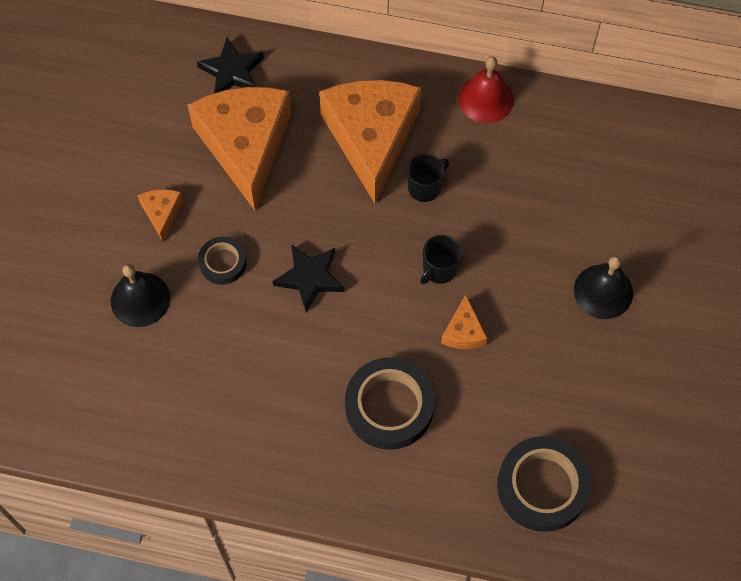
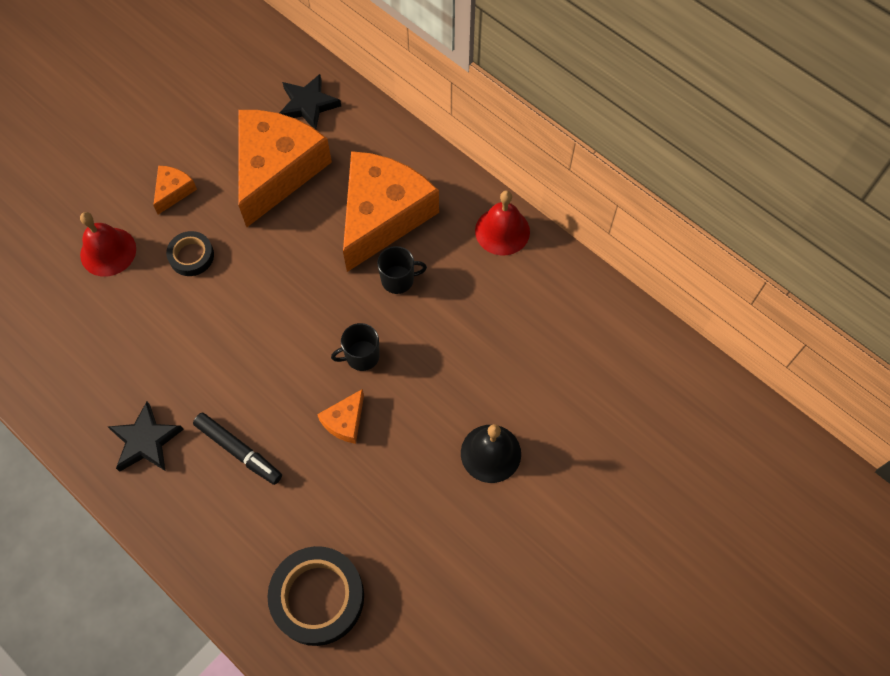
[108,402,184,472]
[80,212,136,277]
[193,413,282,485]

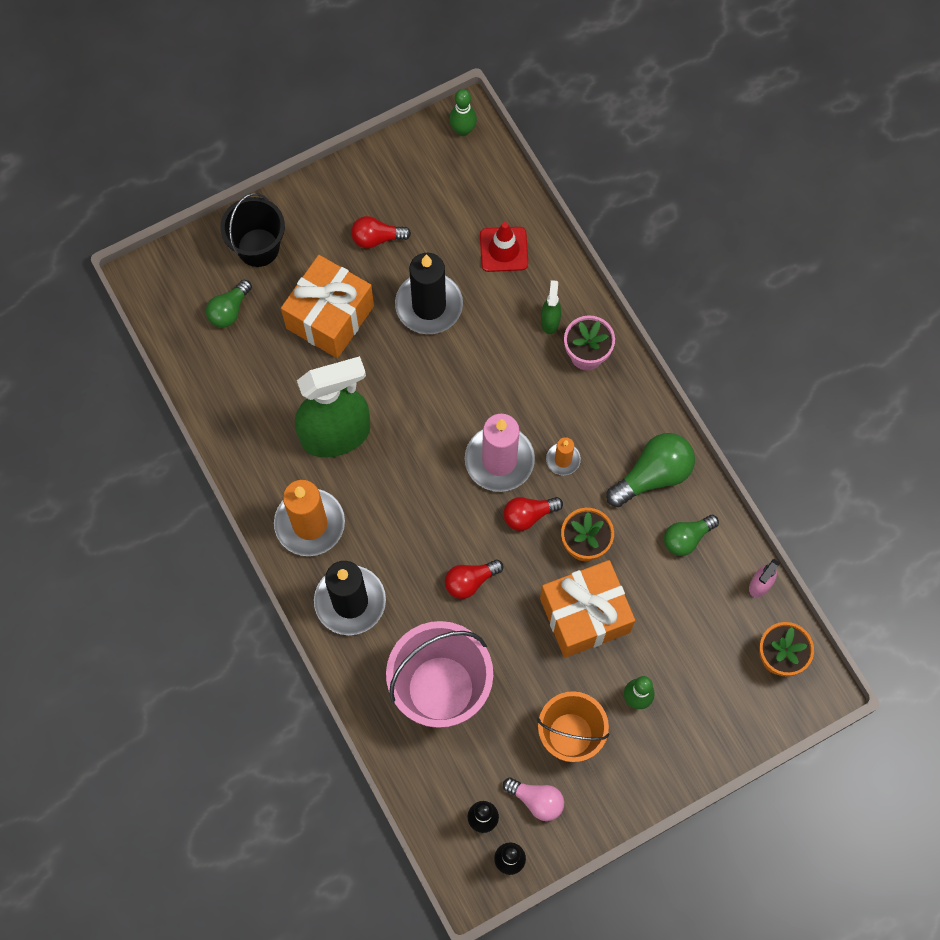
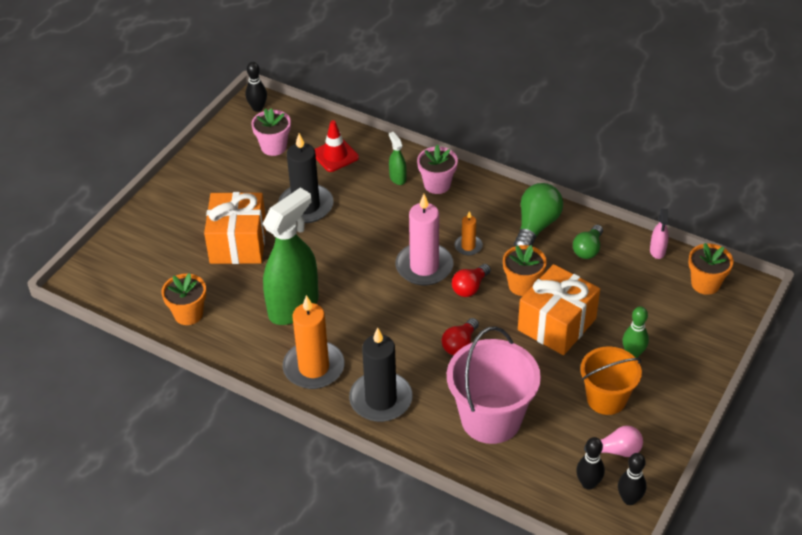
[246,62,267,112]
[220,193,285,267] (first image)
[351,216,411,249] (first image)
[206,280,252,328] (first image)
[251,108,291,156]
[161,273,206,325]

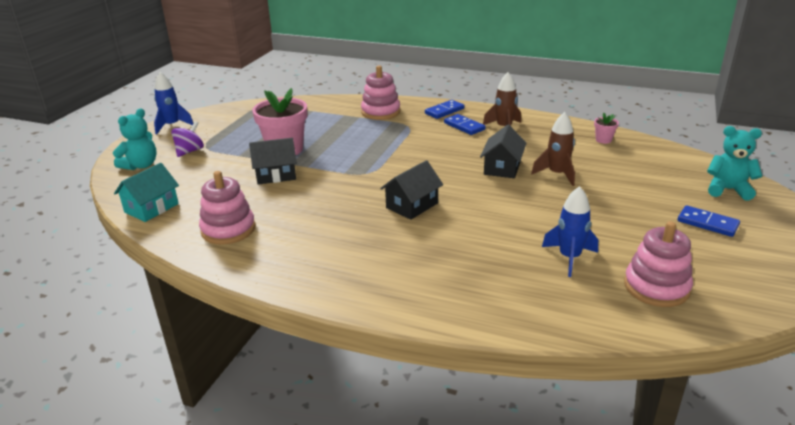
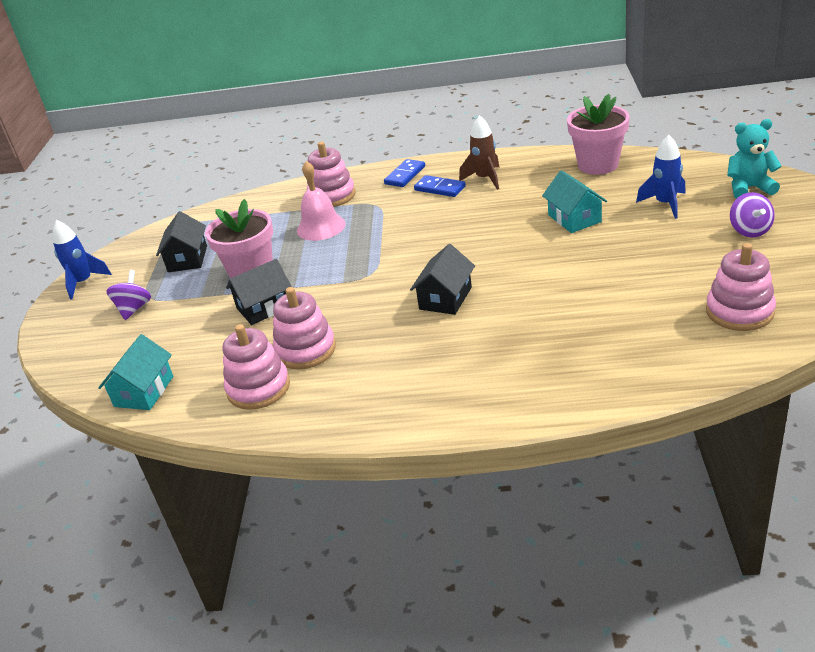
[113,109,157,170] (first image)
[542,170,607,233]
[567,94,630,175]
[156,211,207,272]
[636,135,686,219]
[730,192,775,238]
[297,161,346,241]
[273,287,336,369]

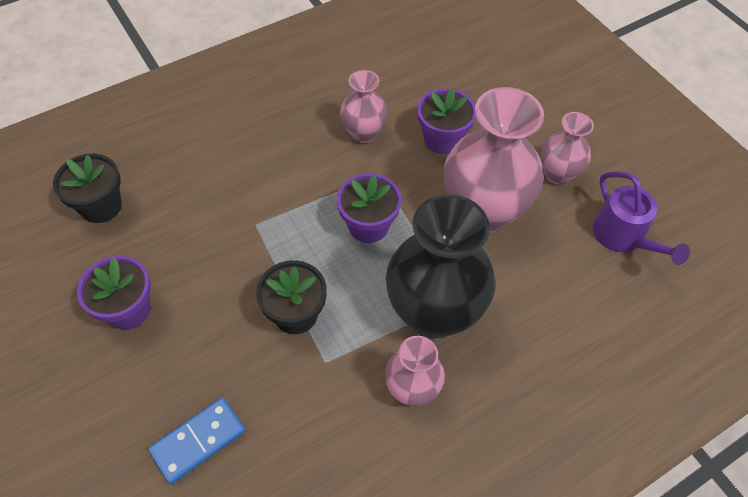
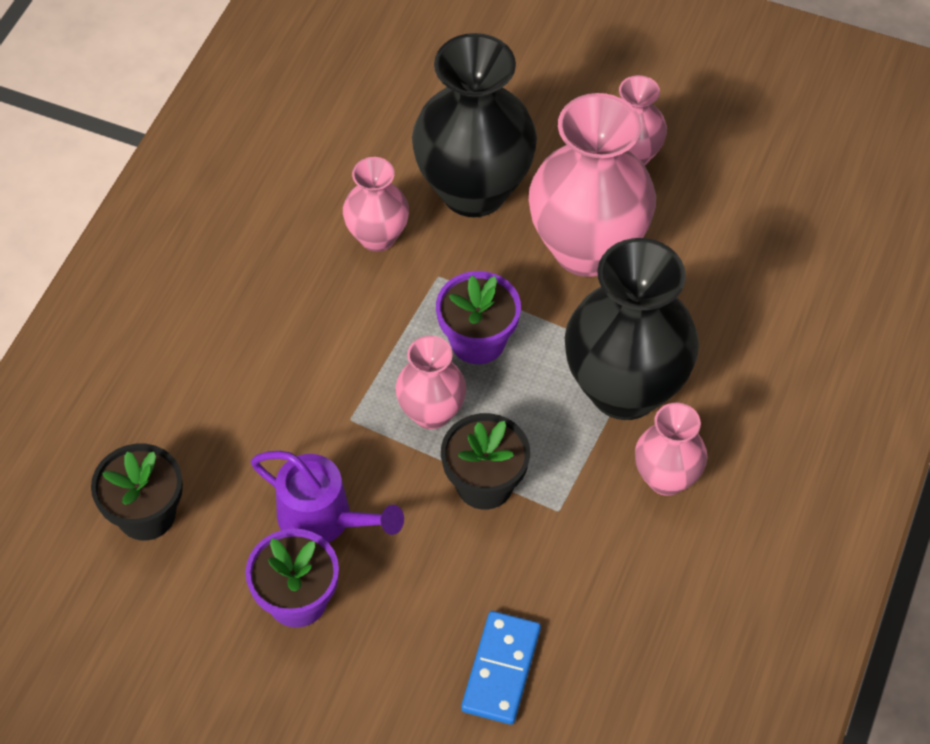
[412,33,537,217]
[251,451,404,543]
[396,336,466,429]

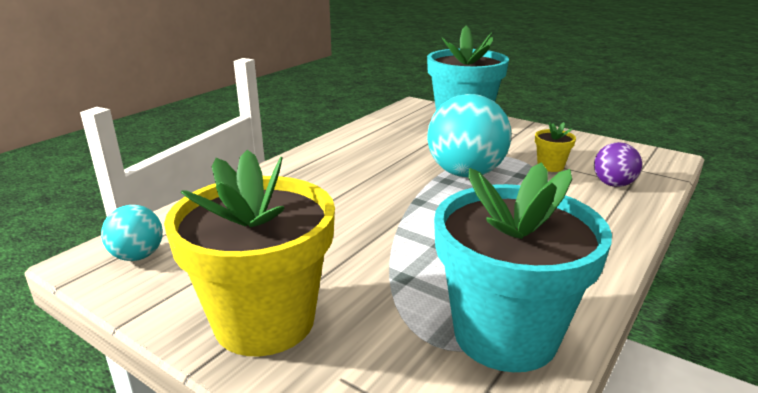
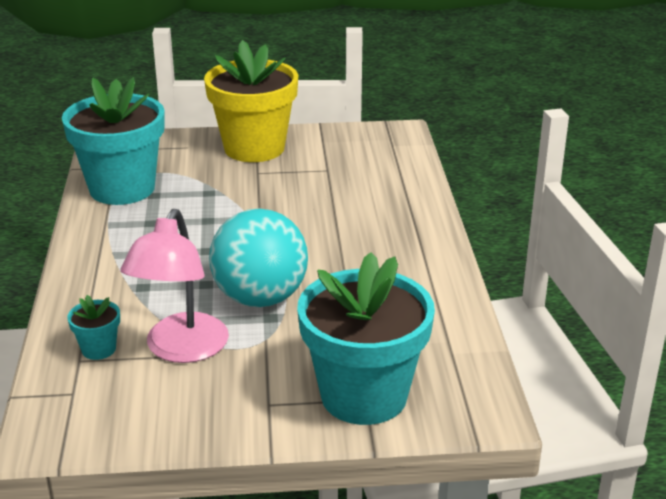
[120,209,229,363]
[67,295,120,360]
[101,205,163,261] (first image)

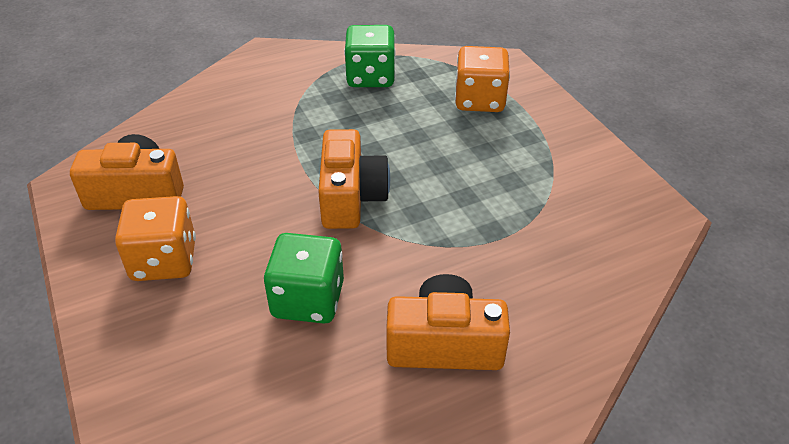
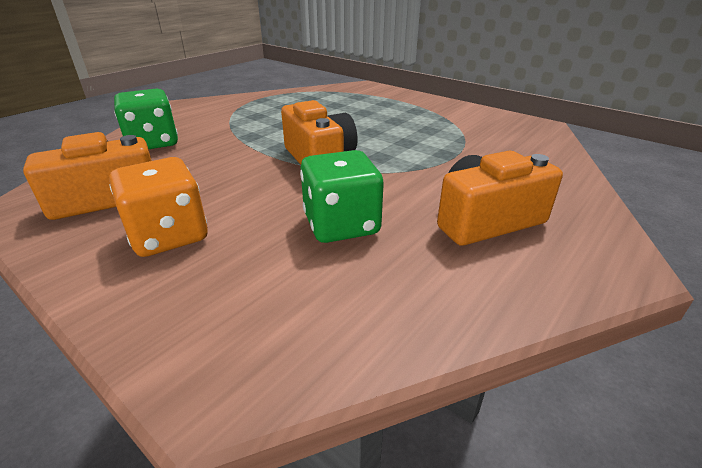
[114,88,178,149]
[455,46,510,112] (first image)

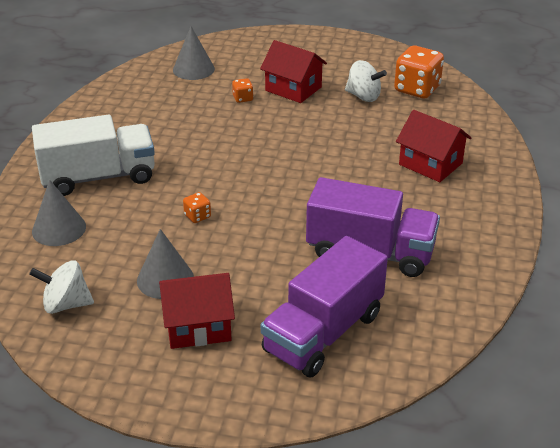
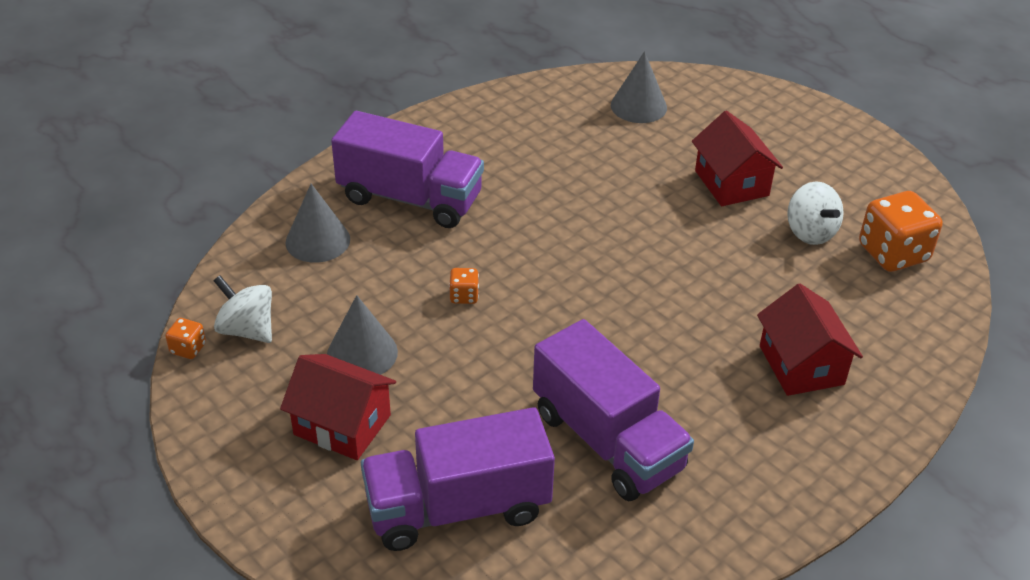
[165,318,206,359]
[331,111,484,228]

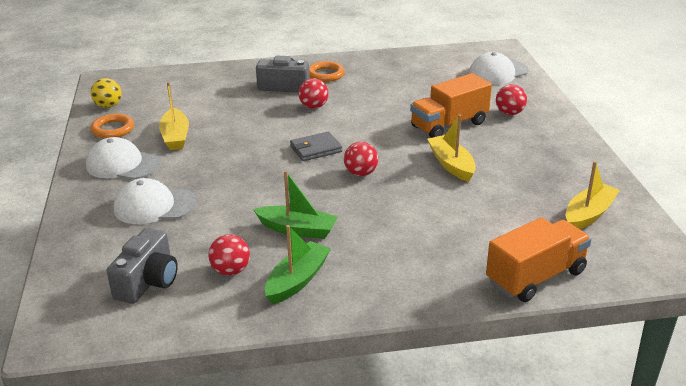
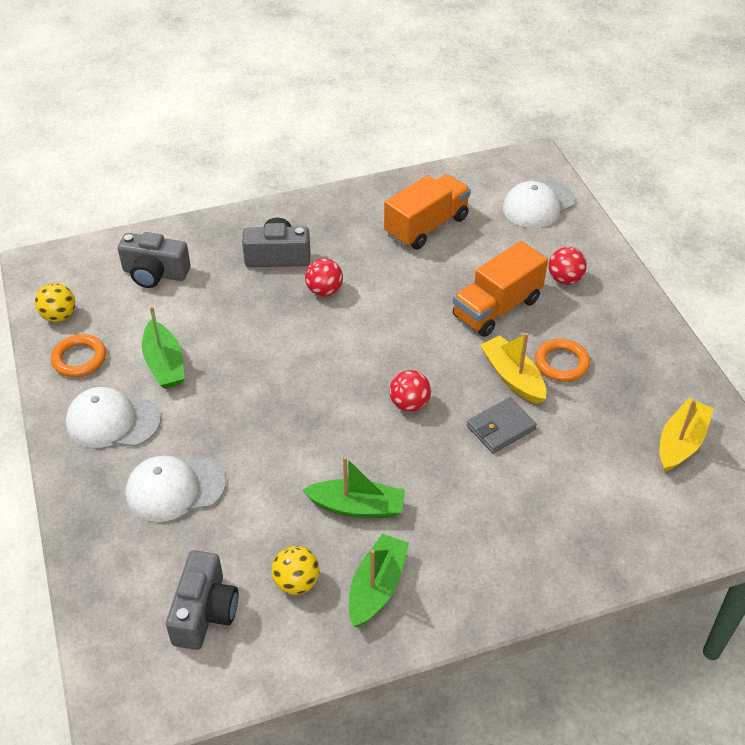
[535,338,590,382]
[142,306,185,389]
[467,397,537,453]
[384,174,471,249]
[272,546,320,595]
[118,232,191,288]

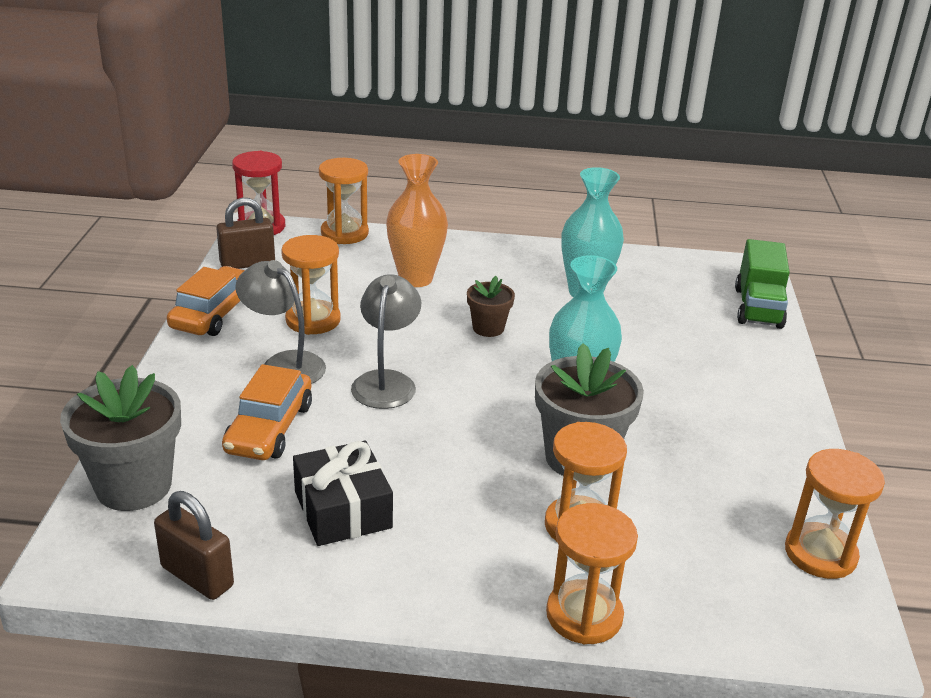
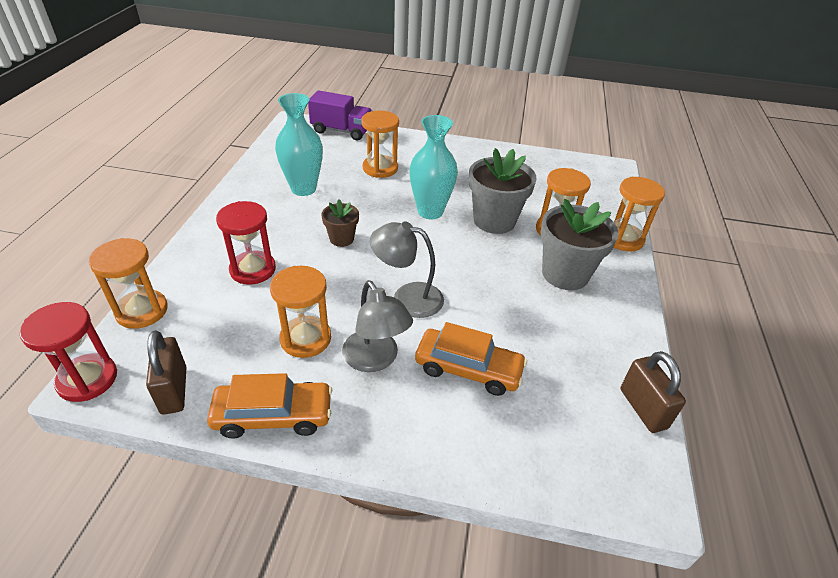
[216,201,276,285]
[308,90,372,140]
[342,280,413,372]
[207,373,333,439]
[541,199,619,290]
[293,440,393,546] (first image)
[361,111,399,178]
[621,351,686,433]

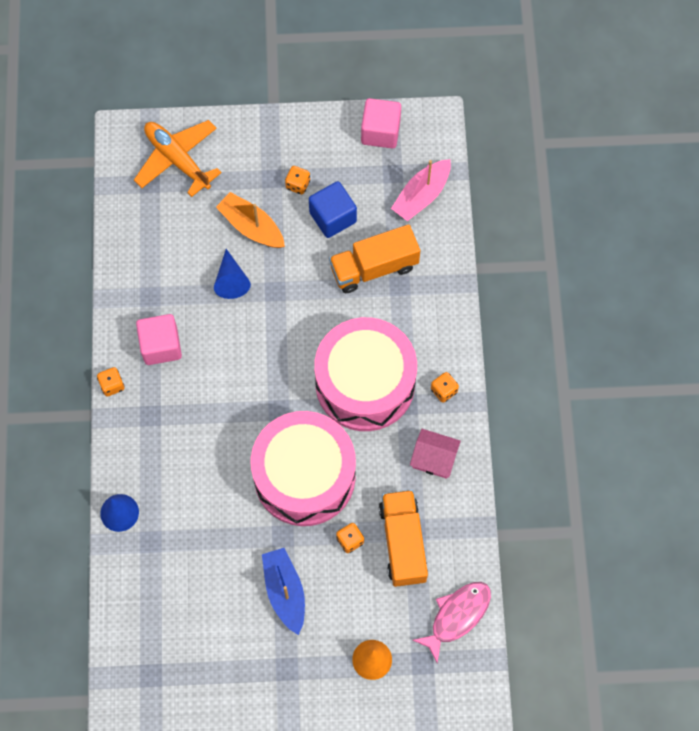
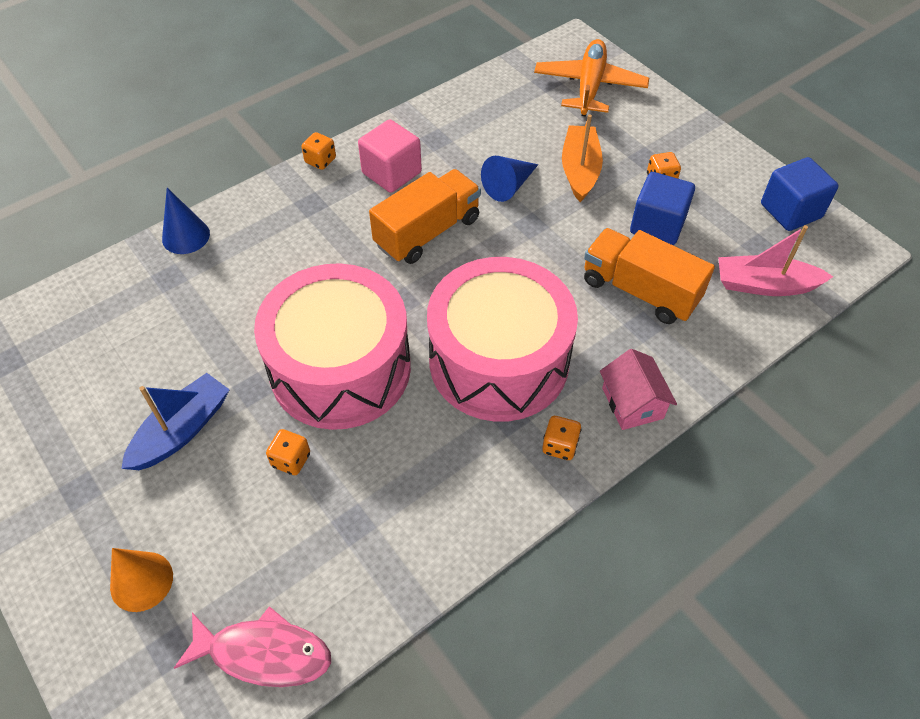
[761,157,838,231]
[600,349,677,430]
[369,169,481,264]

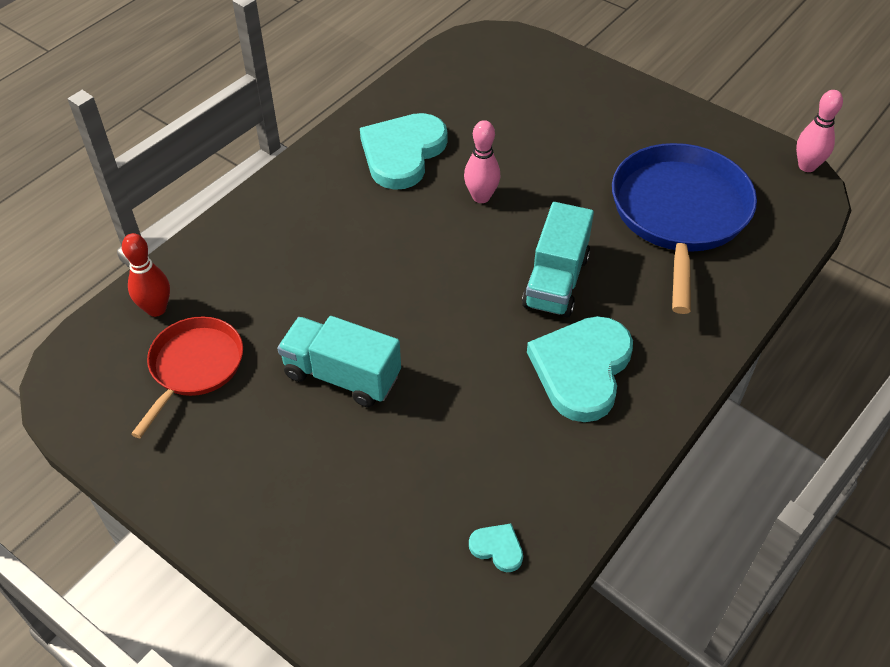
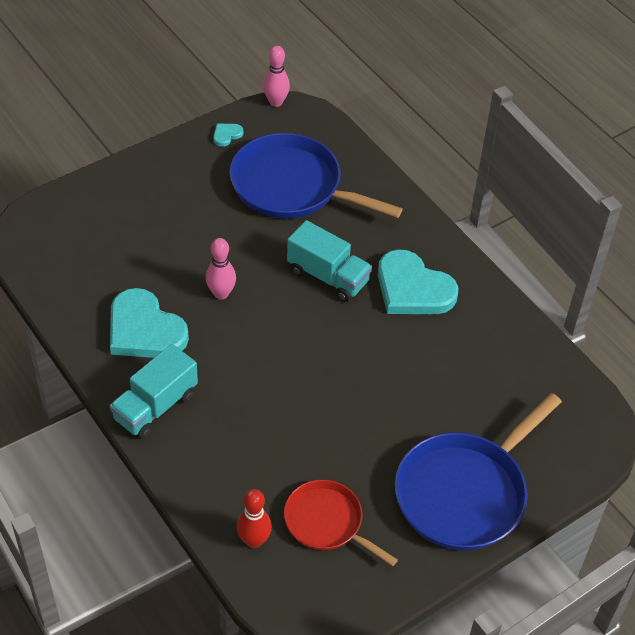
[110,344,198,439]
[213,124,243,147]
[395,393,562,550]

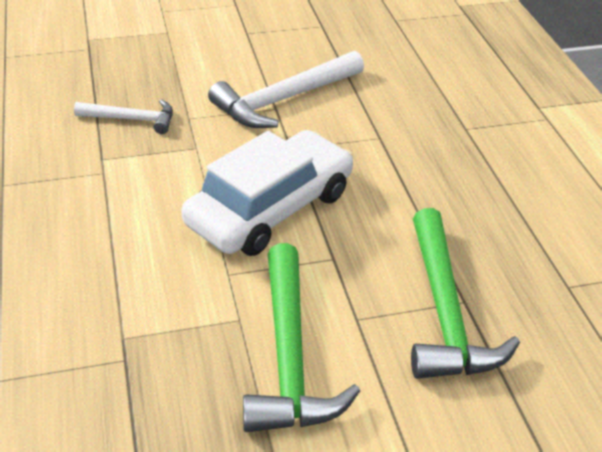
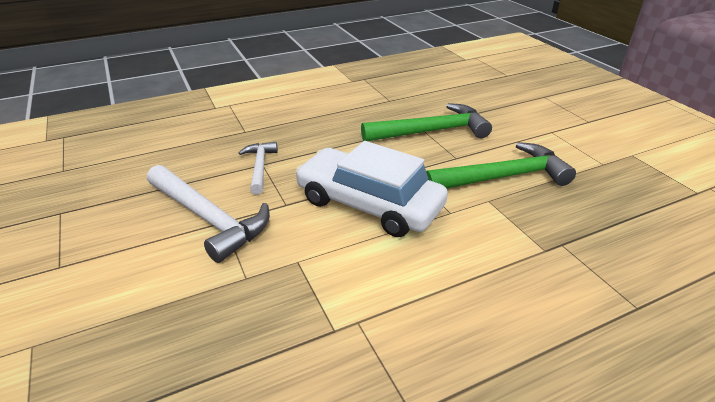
[239,142,278,195]

